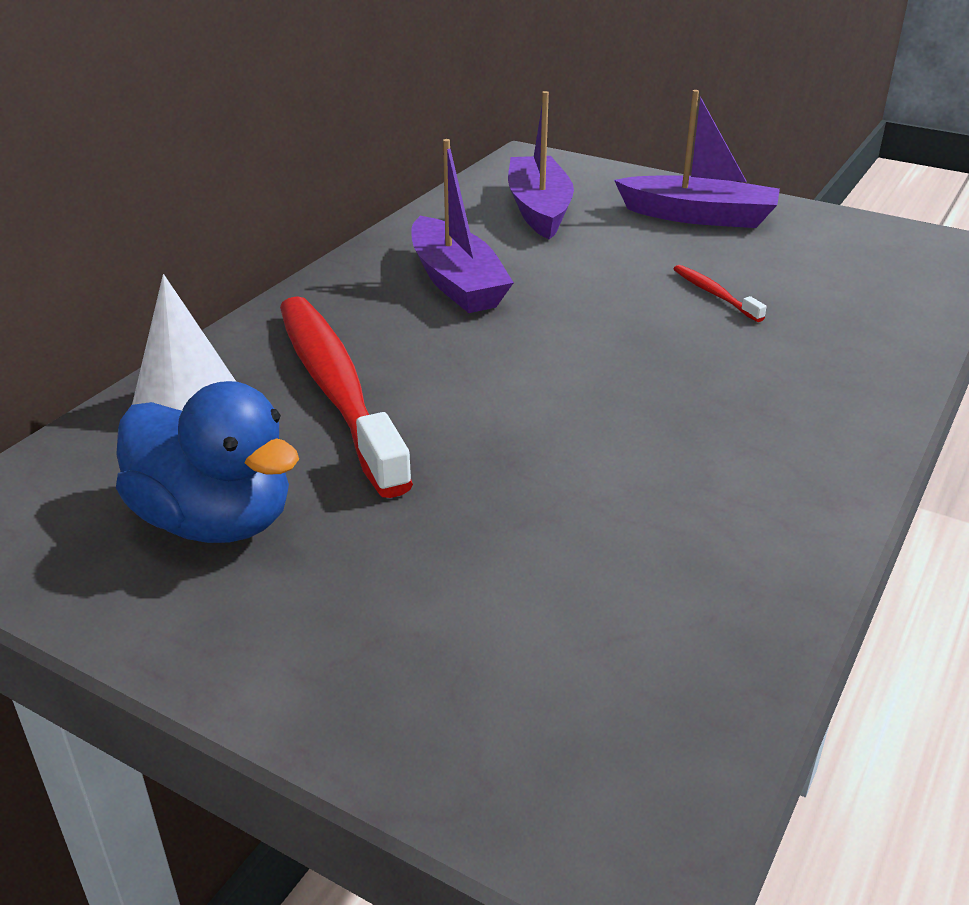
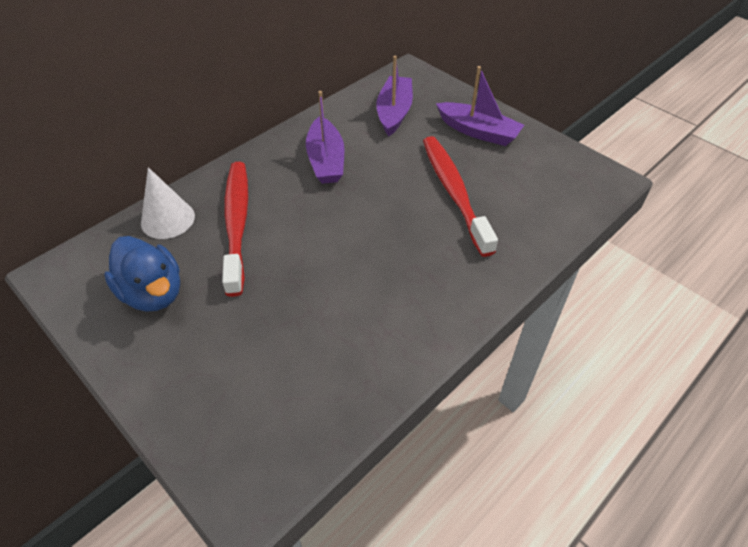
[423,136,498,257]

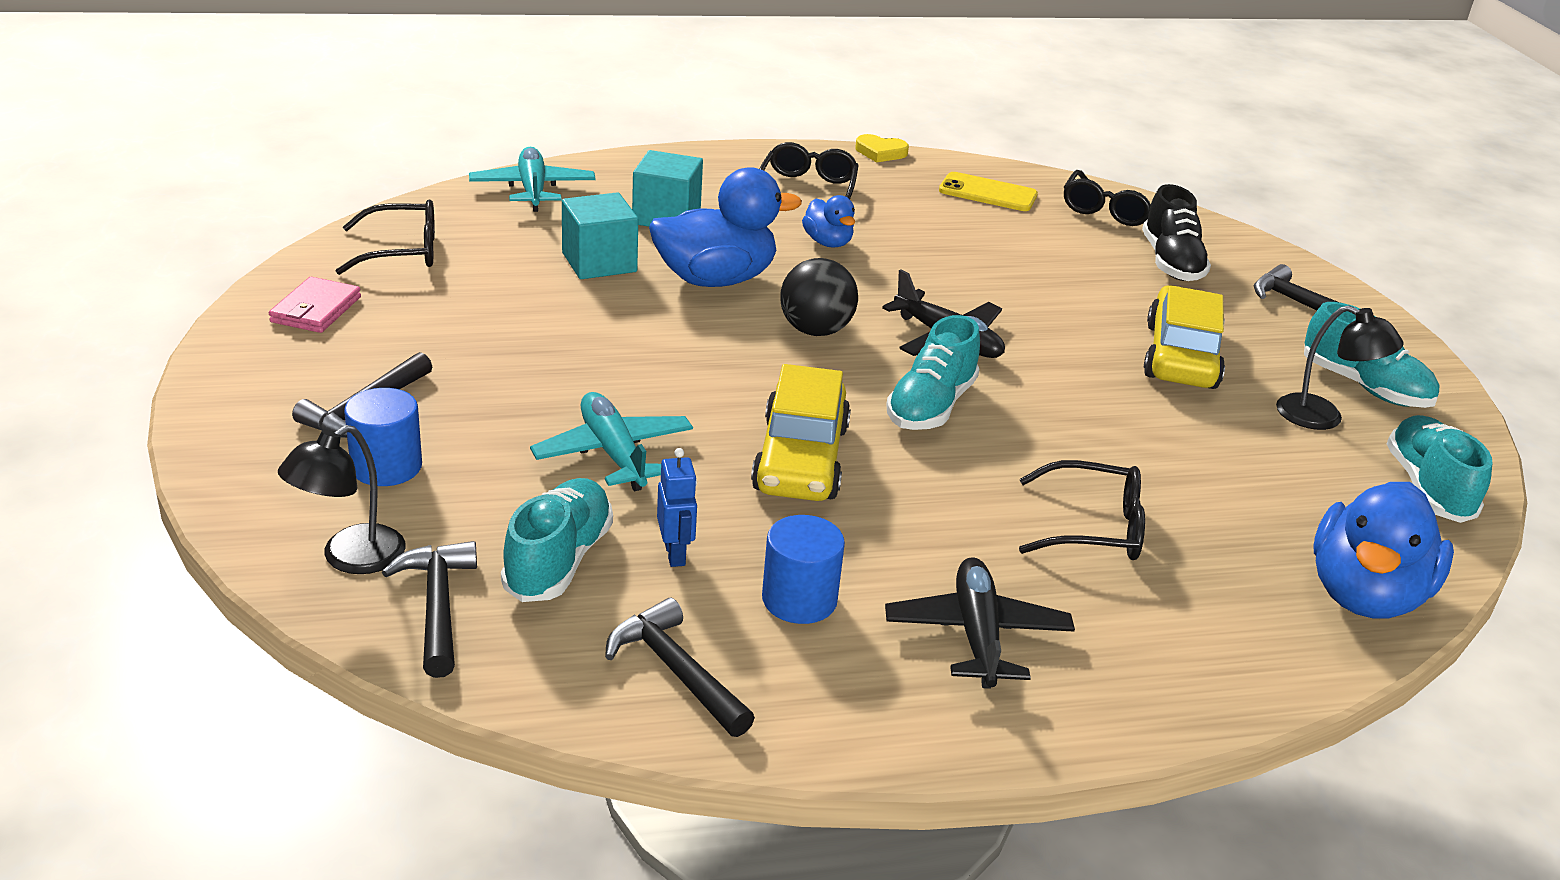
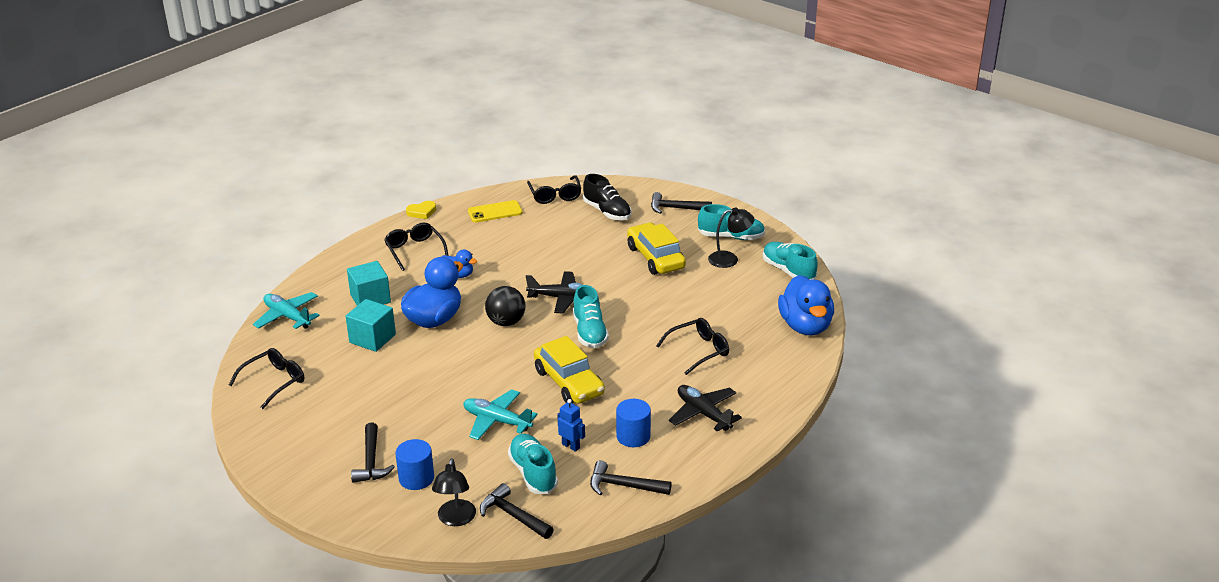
[269,277,361,333] (first image)

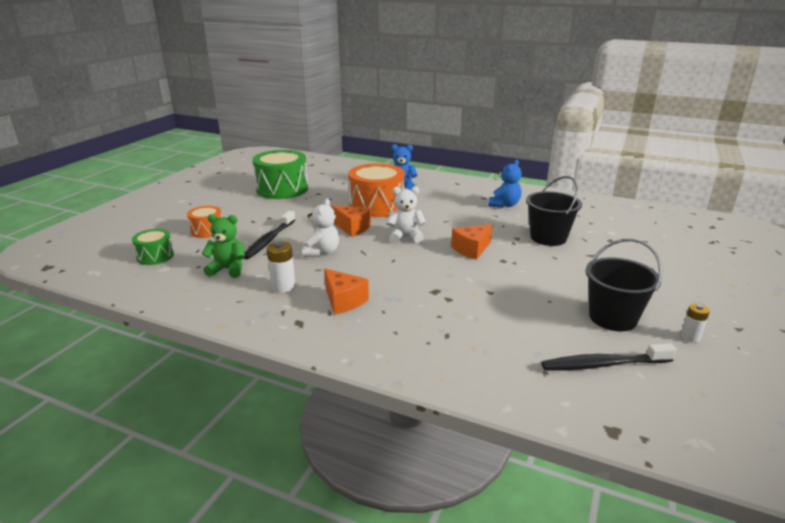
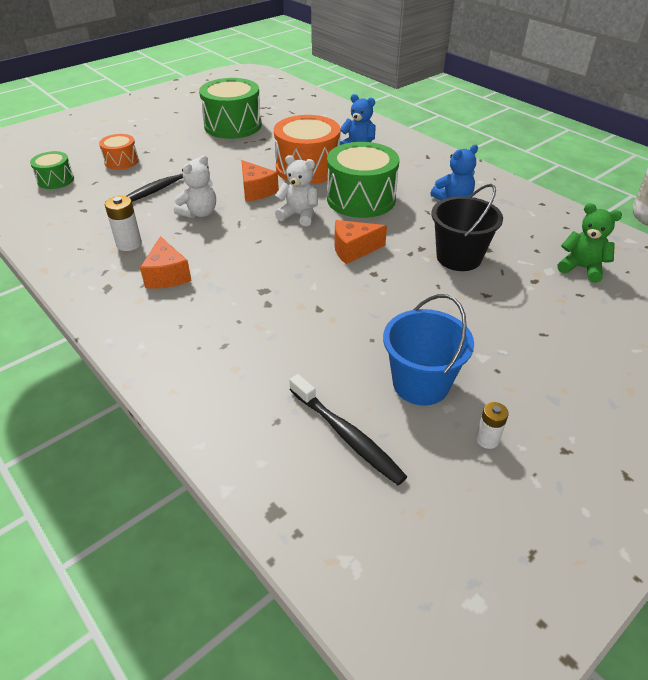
[557,203,622,283]
[383,294,474,406]
[290,374,407,485]
[327,142,400,218]

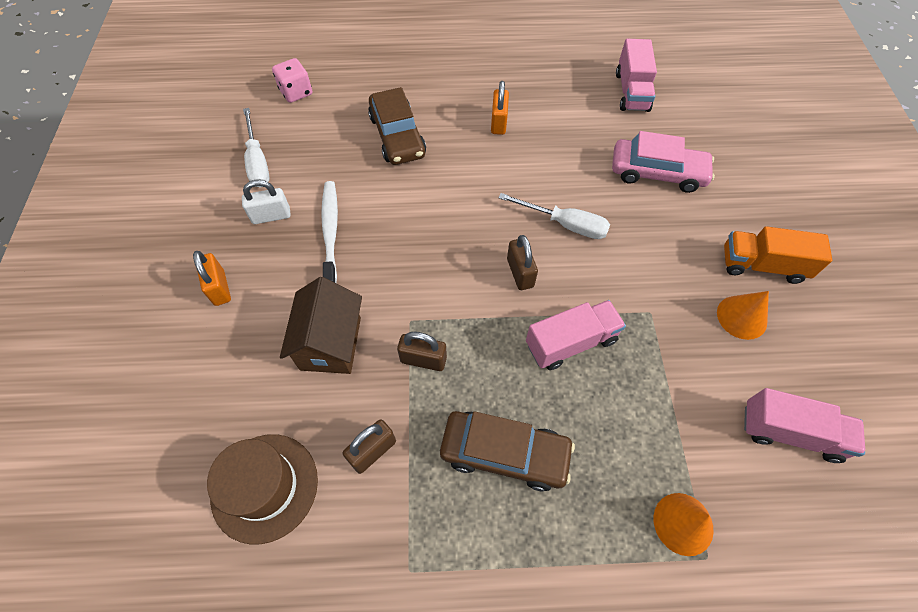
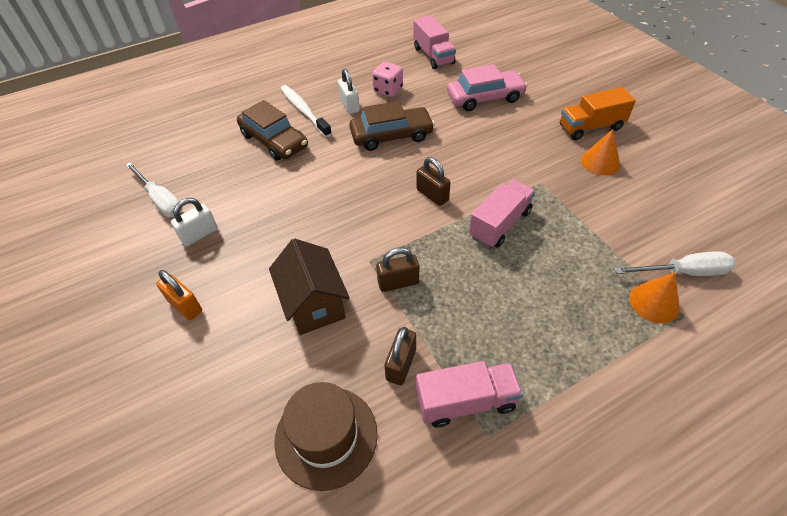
[372,62,403,97]
[338,69,360,114]
[280,85,332,137]
[614,251,736,276]
[416,361,523,428]
[349,101,435,151]

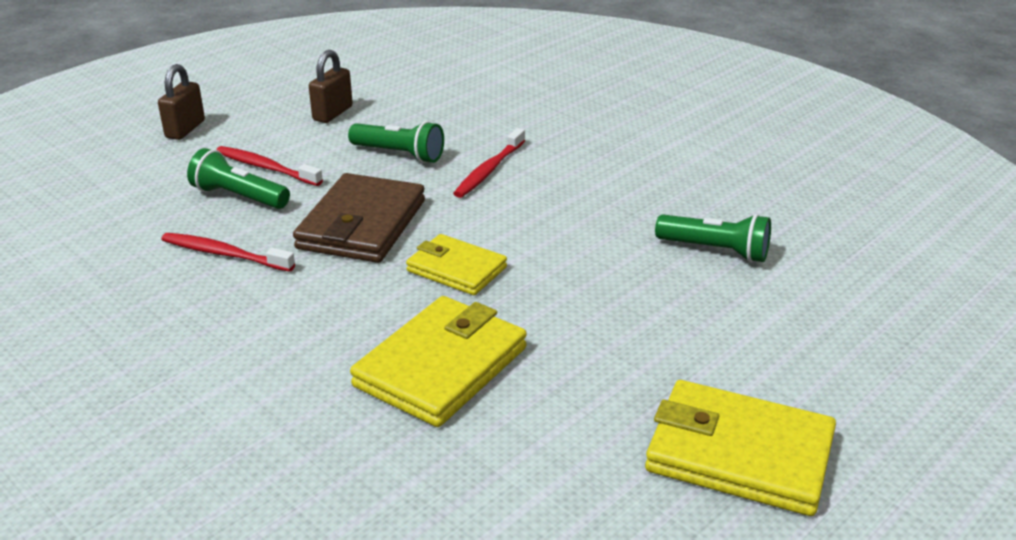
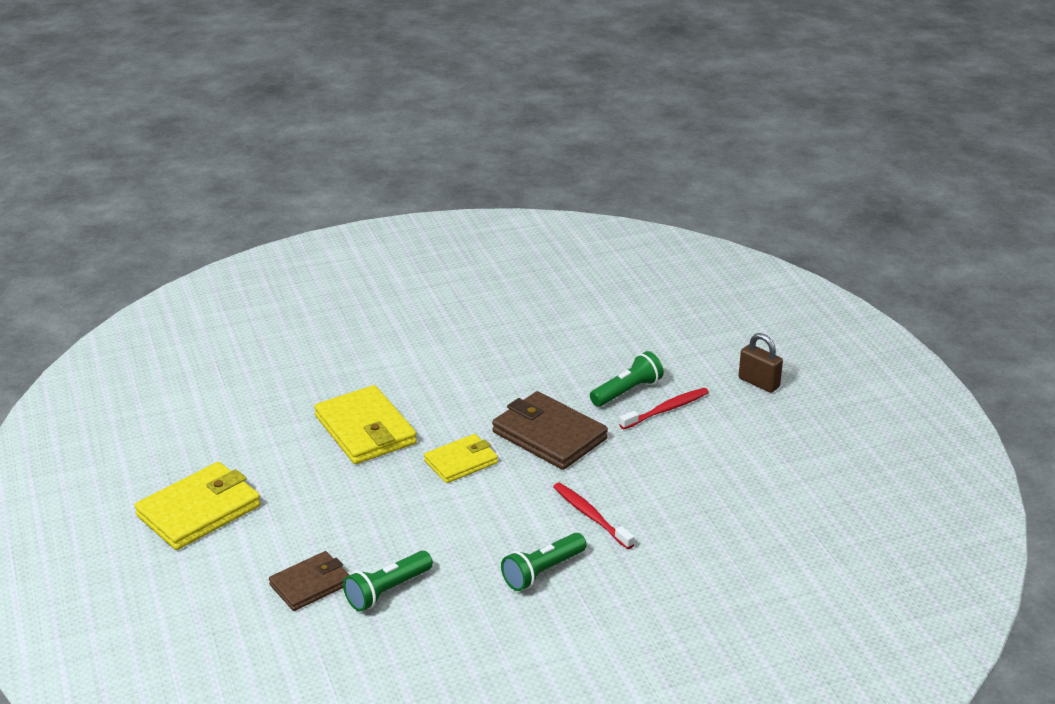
[309,50,353,123] (first image)
[501,533,587,591]
[161,233,295,272] (first image)
[269,551,349,611]

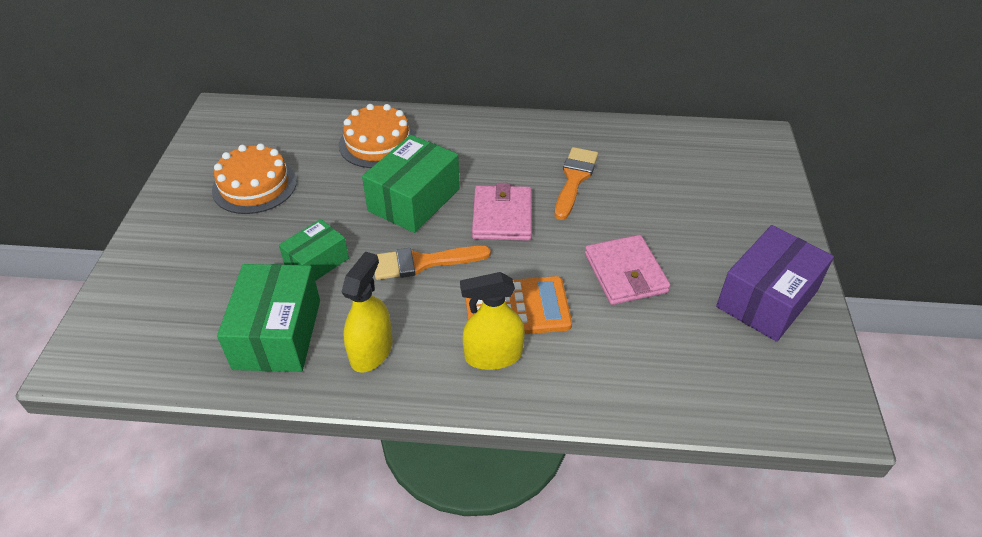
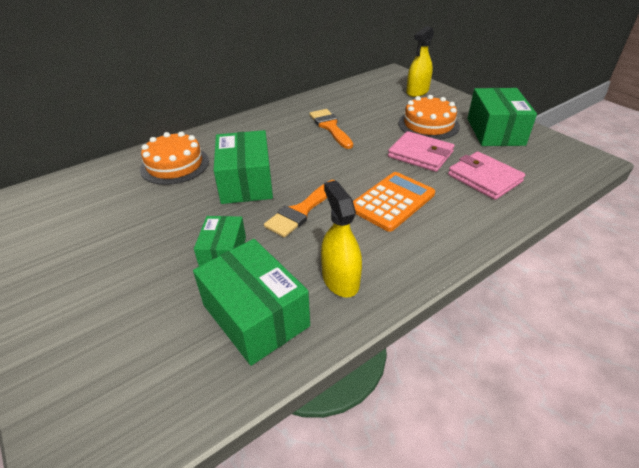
[399,95,460,140]
[448,151,525,200]
[467,88,537,146]
[406,26,434,97]

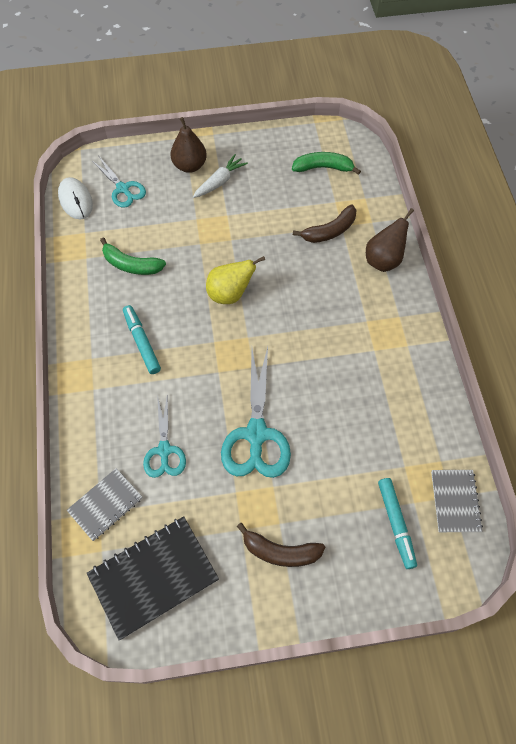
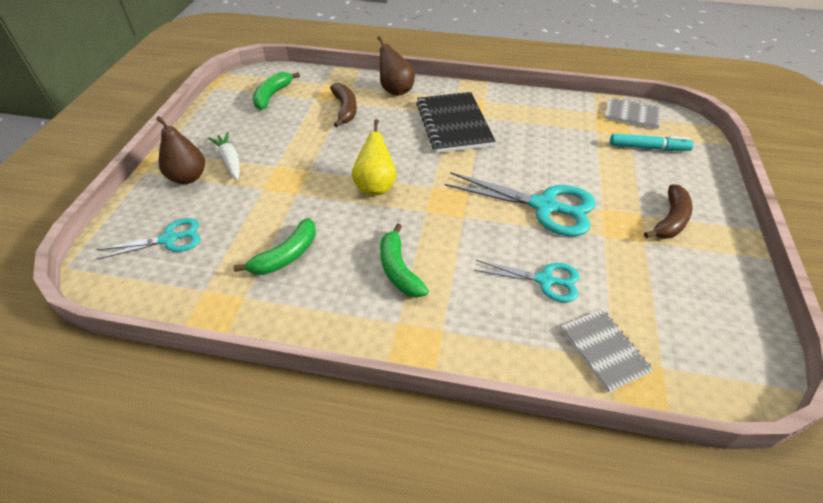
[58,177,93,219] (first image)
[380,223,429,298]
[416,92,496,153]

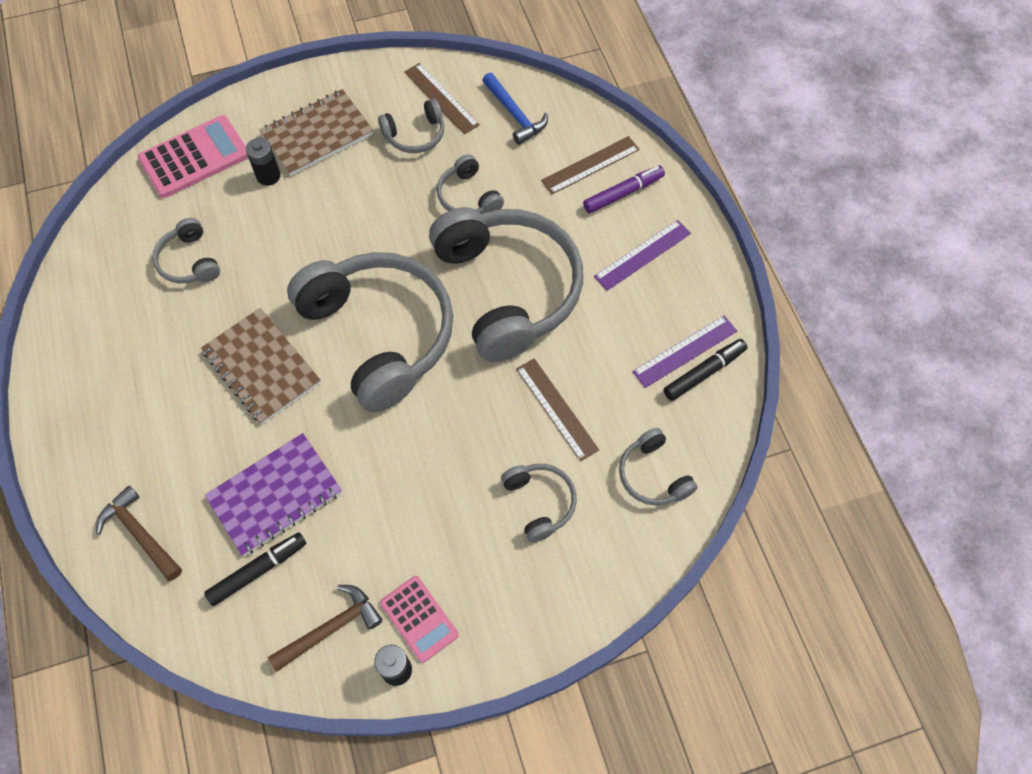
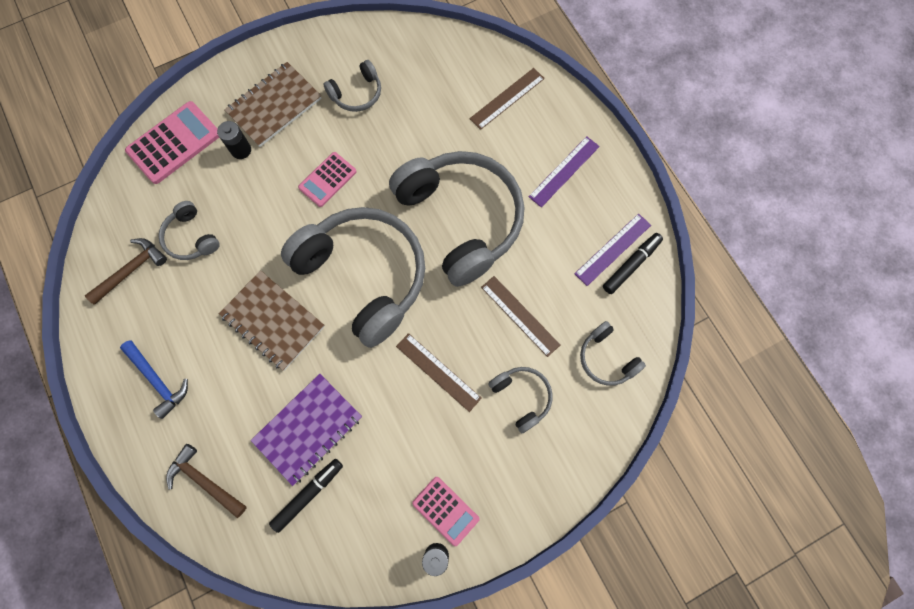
[396,333,482,412]
[120,340,188,419]
[437,154,504,214] (first image)
[583,165,665,213] (first image)
[85,238,167,305]
[298,152,357,207]

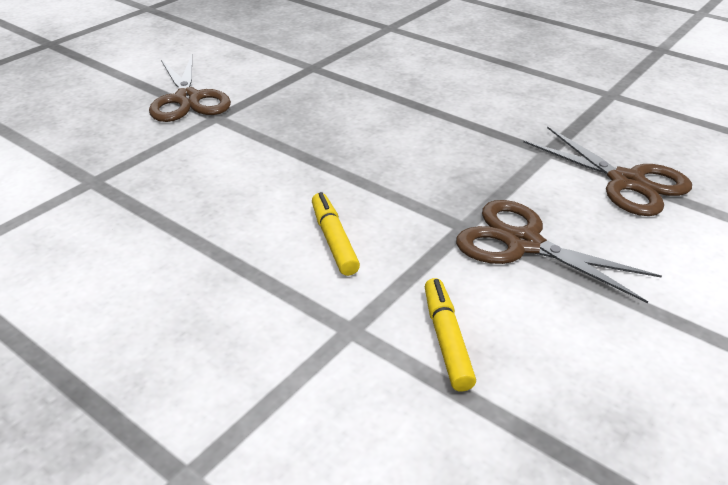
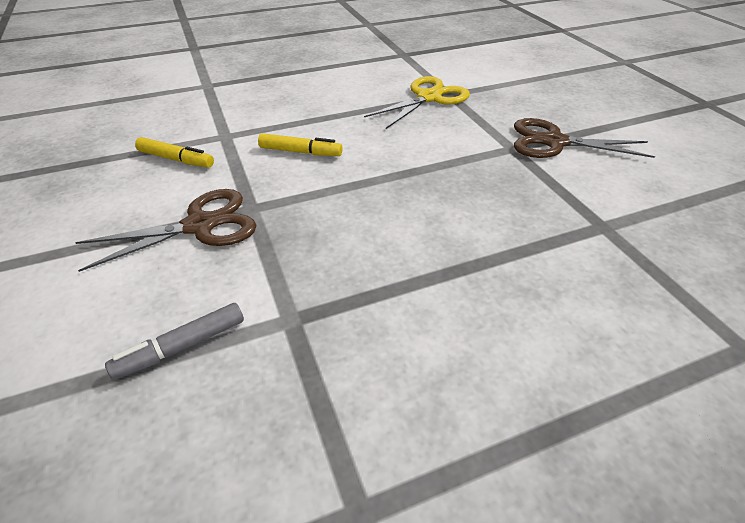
[105,303,244,380]
[364,76,470,129]

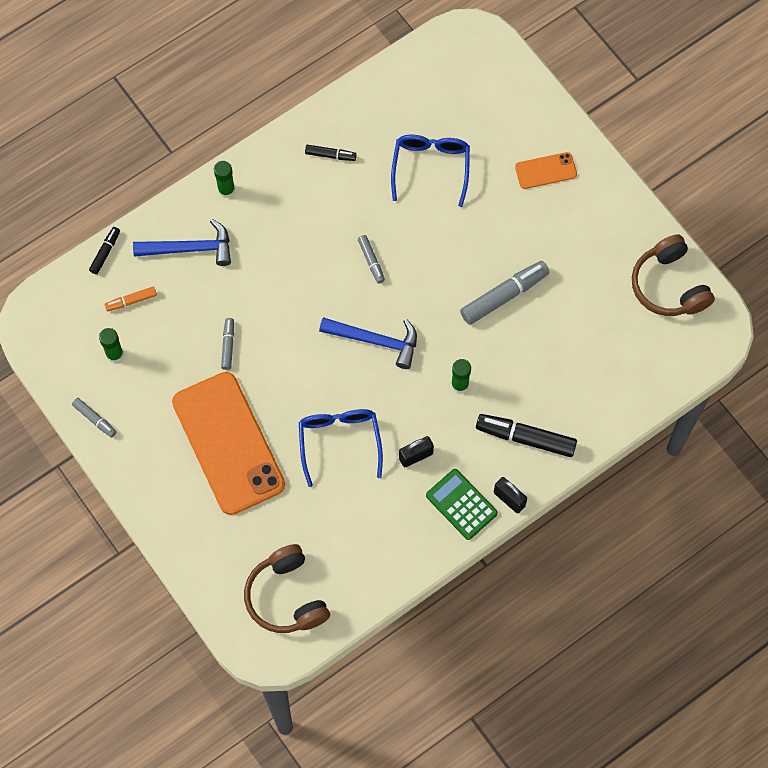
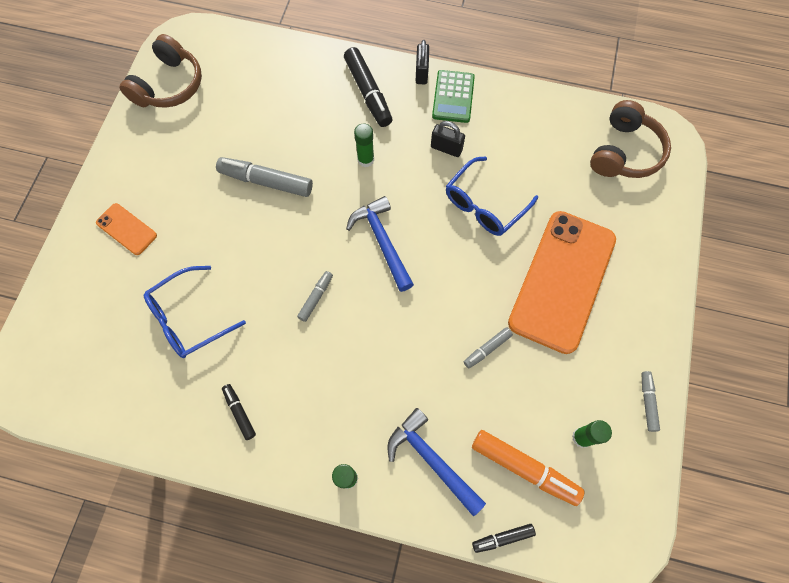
[472,430,585,506]

